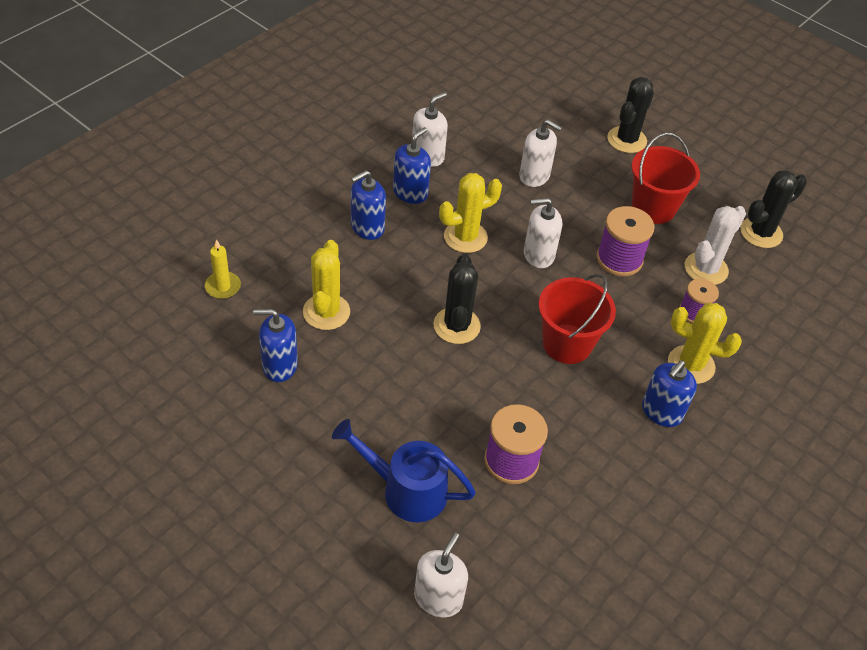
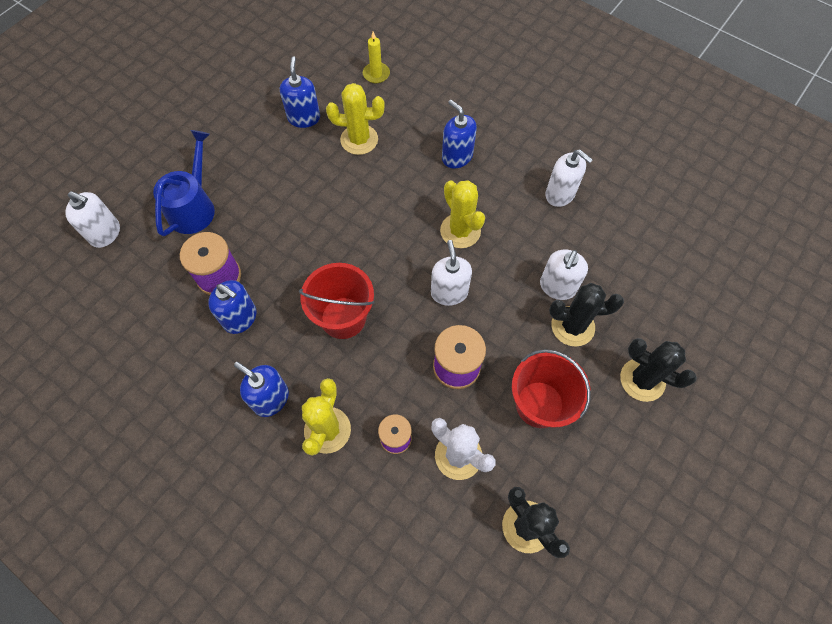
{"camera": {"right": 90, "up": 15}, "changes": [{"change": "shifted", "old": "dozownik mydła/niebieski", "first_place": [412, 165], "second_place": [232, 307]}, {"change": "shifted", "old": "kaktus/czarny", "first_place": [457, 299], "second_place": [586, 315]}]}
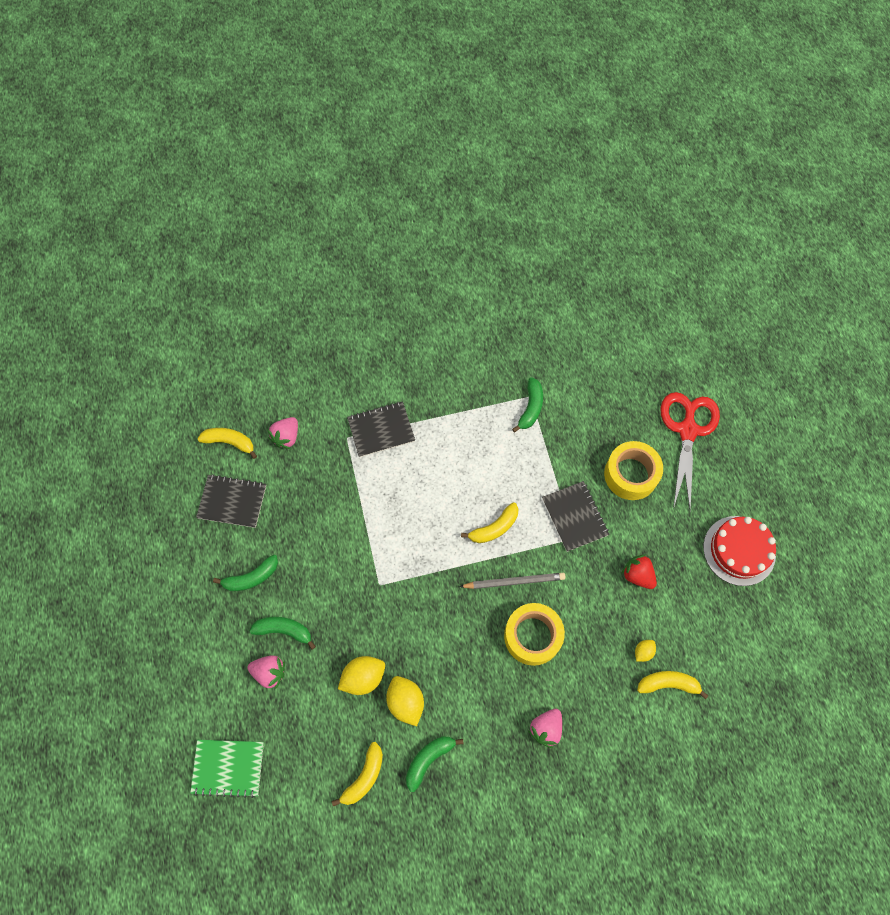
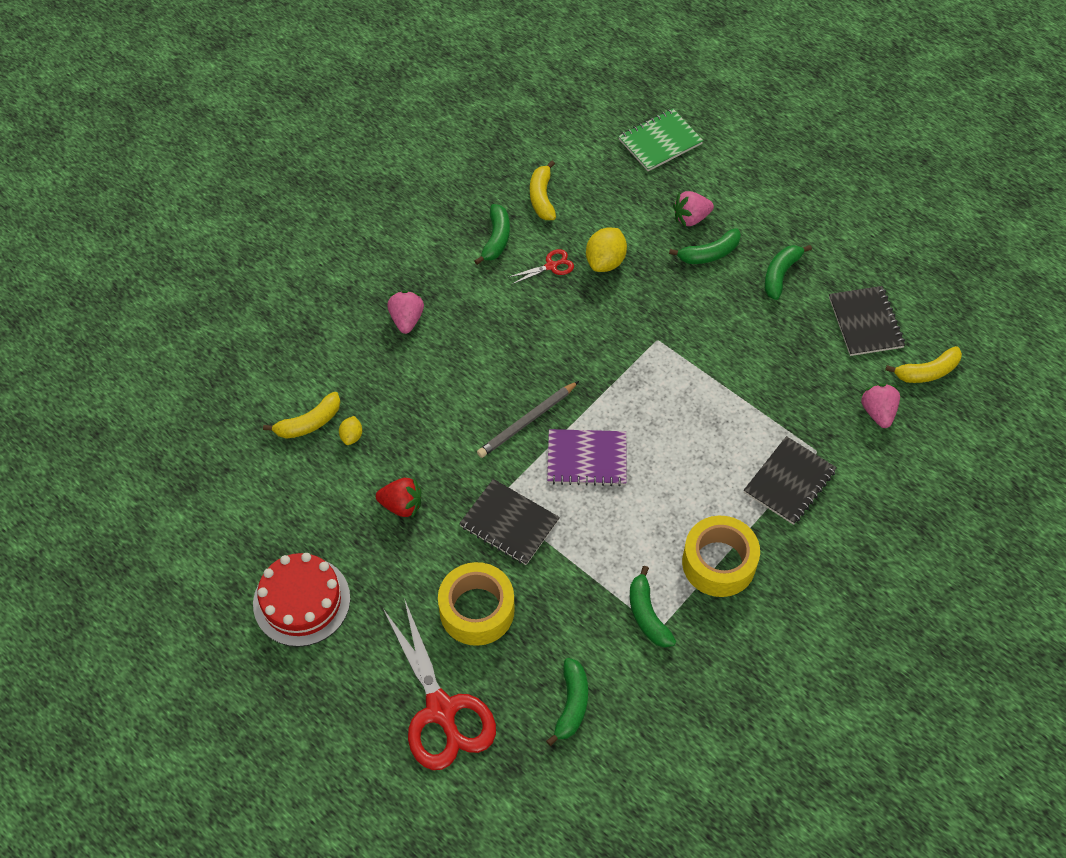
{"camera": {"right": 145, "up": -10}, "changes": [{"change": "rotated", "old": "zeszyt/czarny", "first_place": [231, 501], "second_place": [867, 321], "degrees": -75}, {"change": "swapped", "old": "banan/żółty", "new": "zeszyt/fioletowy", "first_place": [489, 522], "second_place": [586, 457]}, {"change": "shifted", "old": "taśma klejąca/żółty", "first_place": [534, 634], "second_place": [721, 556]}, {"change": "swapped", "old": "cytryna/żółty", "new": "nożyczki/czerwony", "first_place": [405, 701], "second_place": [542, 267]}, {"change": "new", "new": "banan/zielony", "second_place": [567, 702]}]}
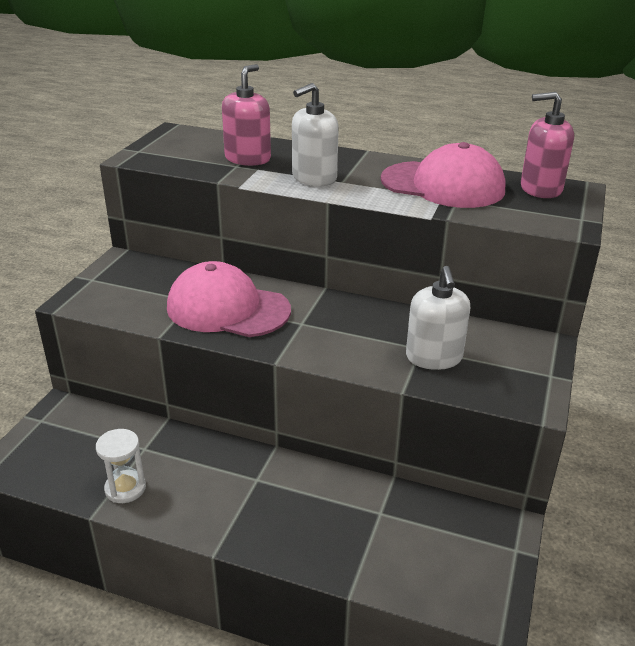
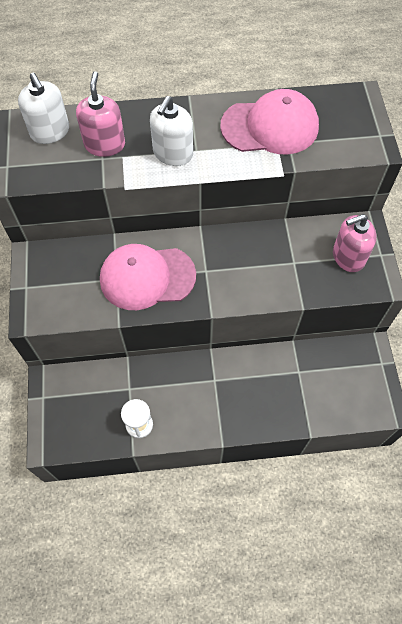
{"camera": {"right": -25, "up": 30}, "changes": [{"change": "shifted", "old": "dozownik mydła/różowy", "first_place": [547, 145], "second_place": [355, 243]}, {"change": "shifted", "old": "dozownik mydła/biały", "first_place": [438, 318], "second_place": [43, 108]}]}
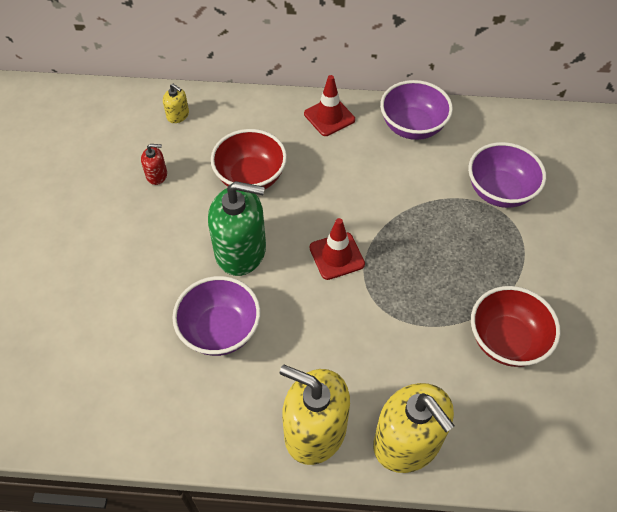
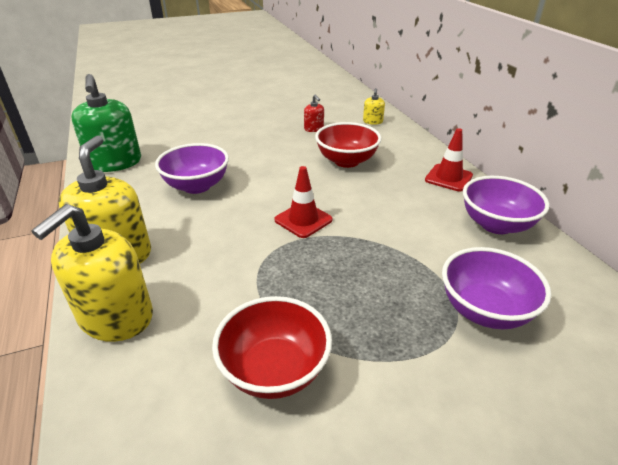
{"camera": {"right": 65, "up": -20}, "changes": [{"change": "shifted", "old": "dozownik mydła/zielony", "first_place": [237, 228], "second_place": [106, 123]}]}
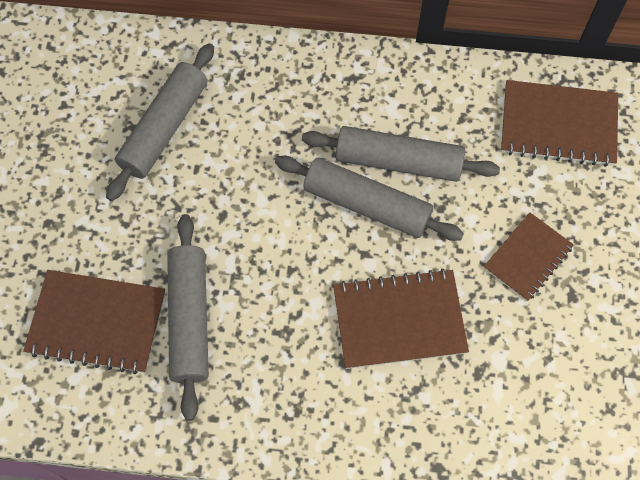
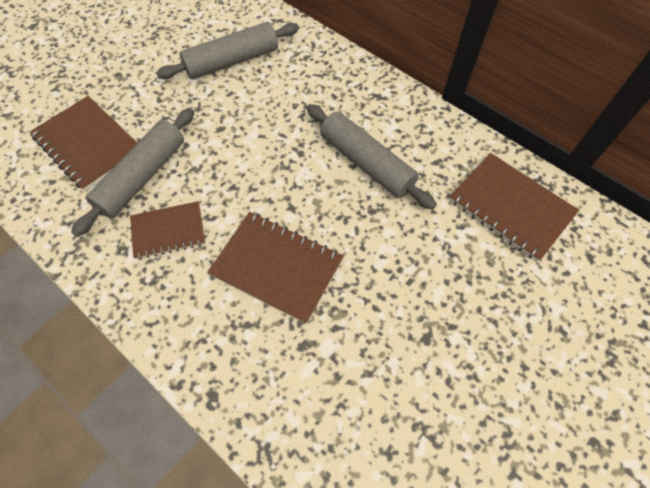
{"camera": {"right": 35, "up": -5}, "changes": [{"change": "gone", "old": "wałek do ciasta/szary", "first_place": [369, 198]}, {"change": "shifted", "old": "zeszyt/brązowy", "first_place": [529, 256], "second_place": [167, 230]}]}
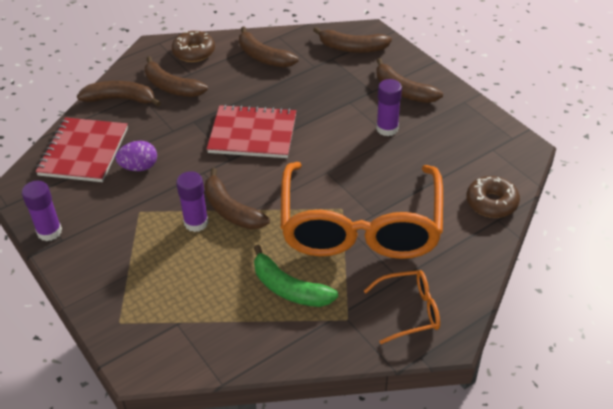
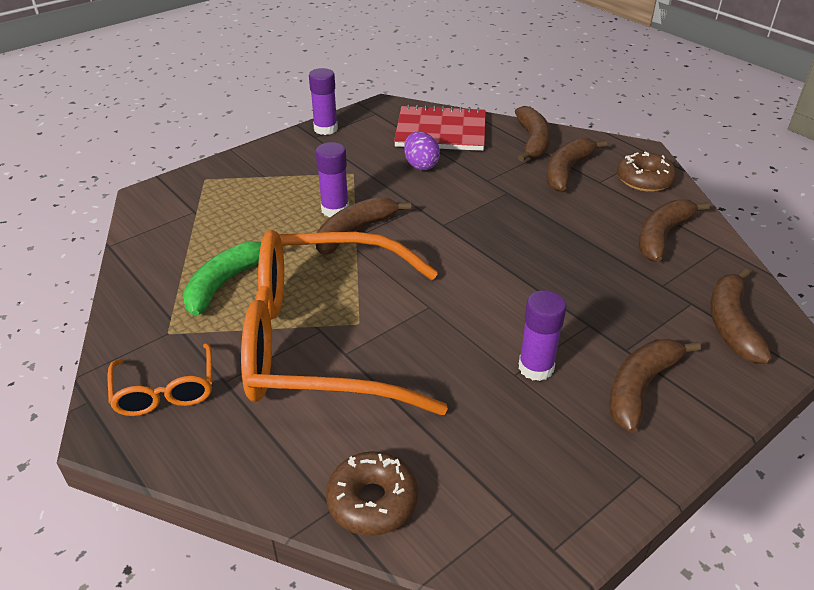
{"camera": {"right": 85, "up": -5}, "changes": [{"change": "gone", "old": "zeszyt/czerwony", "first_place": [251, 131]}]}
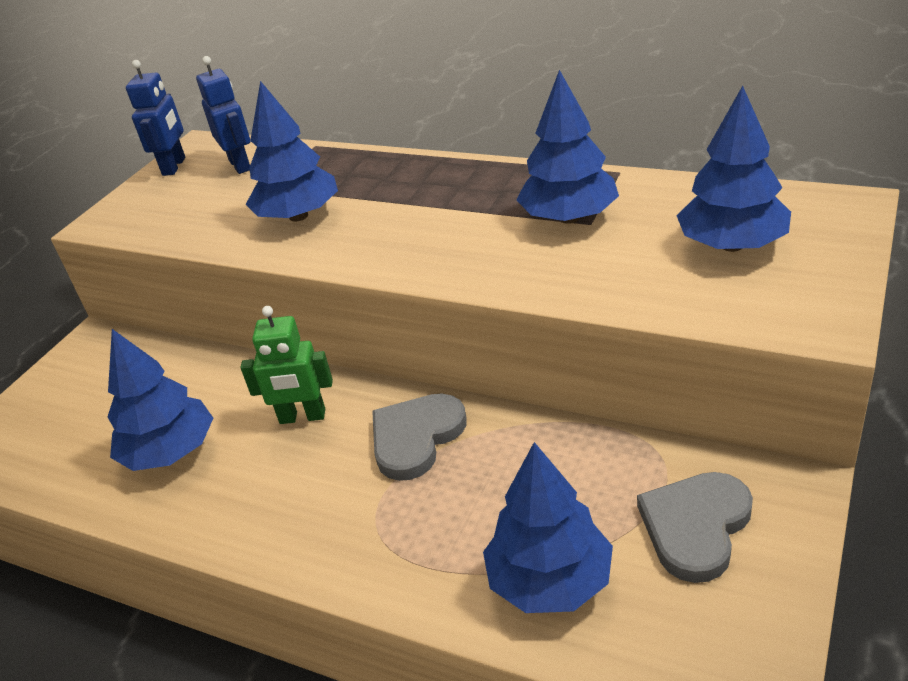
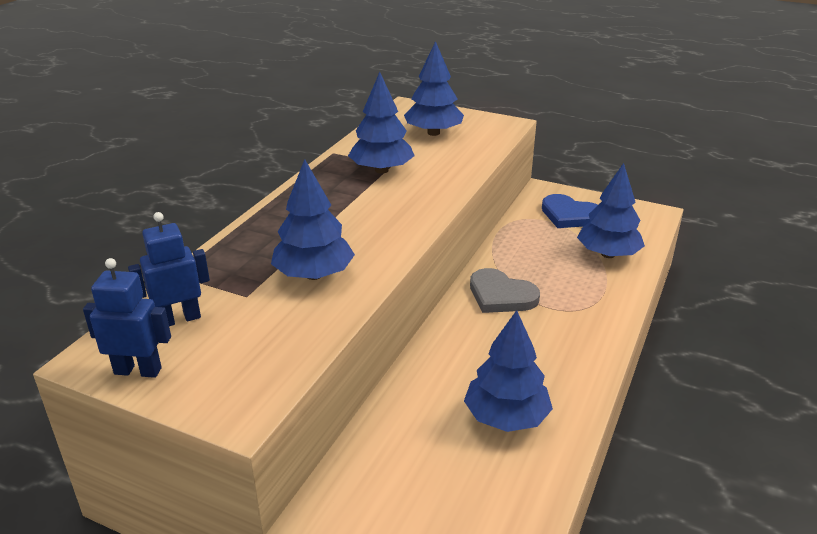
{"camera": {"right": -95, "up": -5}, "changes": [{"change": "gone", "old": "robot/zielony", "first_place": [286, 365]}, {"change": "repainted", "old": "serce/szary", "new": "serce/niebieski", "first_place": [695, 527], "second_place": [570, 211]}]}
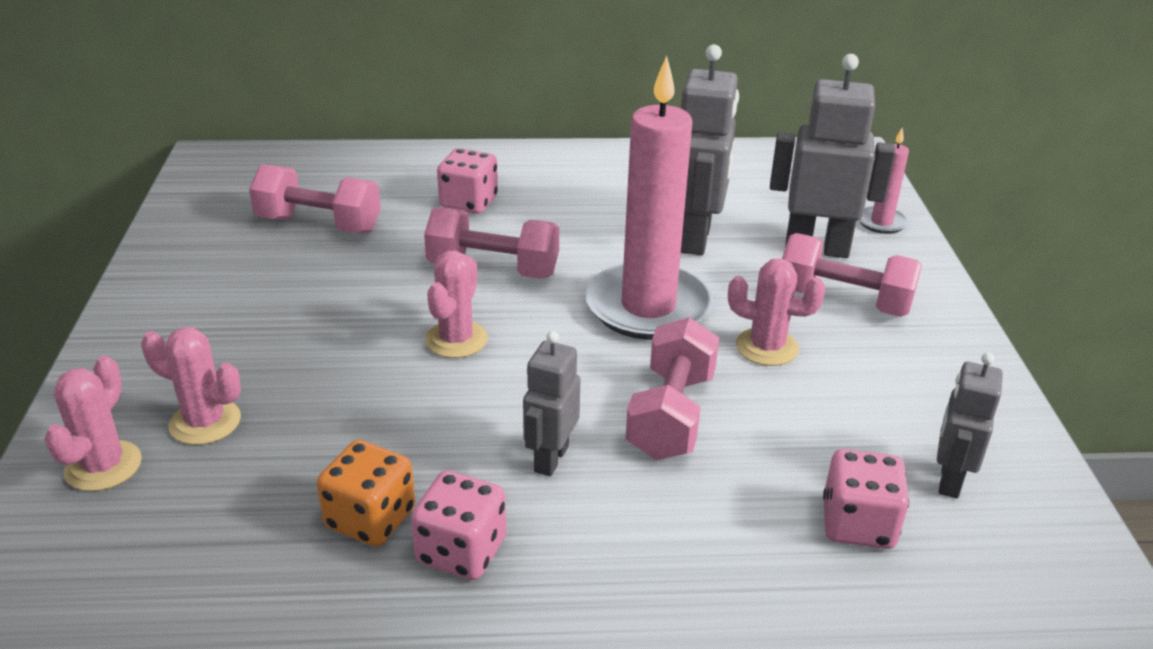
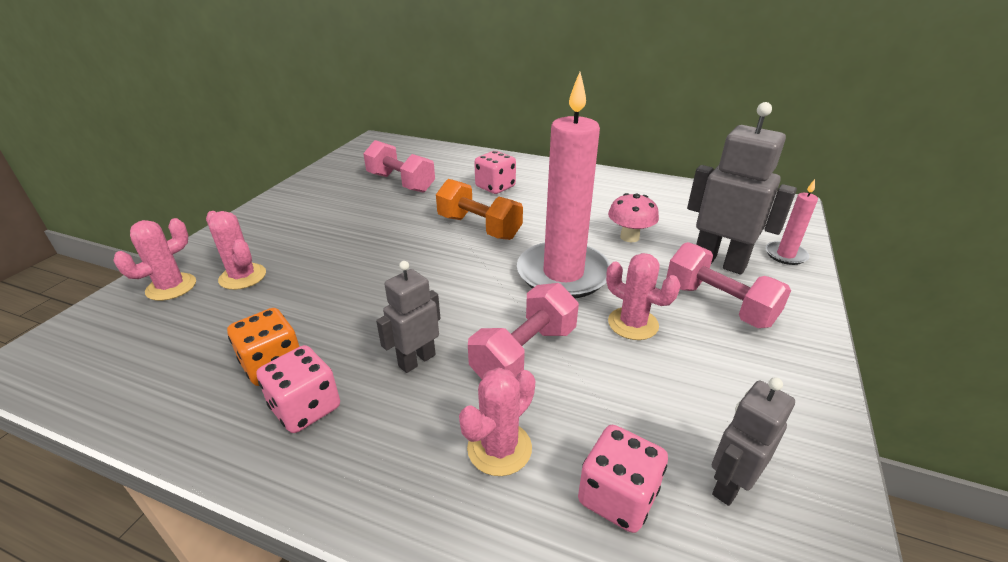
{"camera": {"right": 25, "up": 0}, "changes": [{"change": "swapped", "old": "robot/szary", "new": "grzyb/różowy", "first_place": [710, 149], "second_place": [633, 217]}, {"change": "repainted", "old": "hantel/różowy", "new": "hantel/pomarańczowy", "first_place": [491, 243], "second_place": [479, 209]}, {"change": "shifted", "old": "kaktus/różowy", "first_place": [456, 304], "second_place": [497, 421]}]}
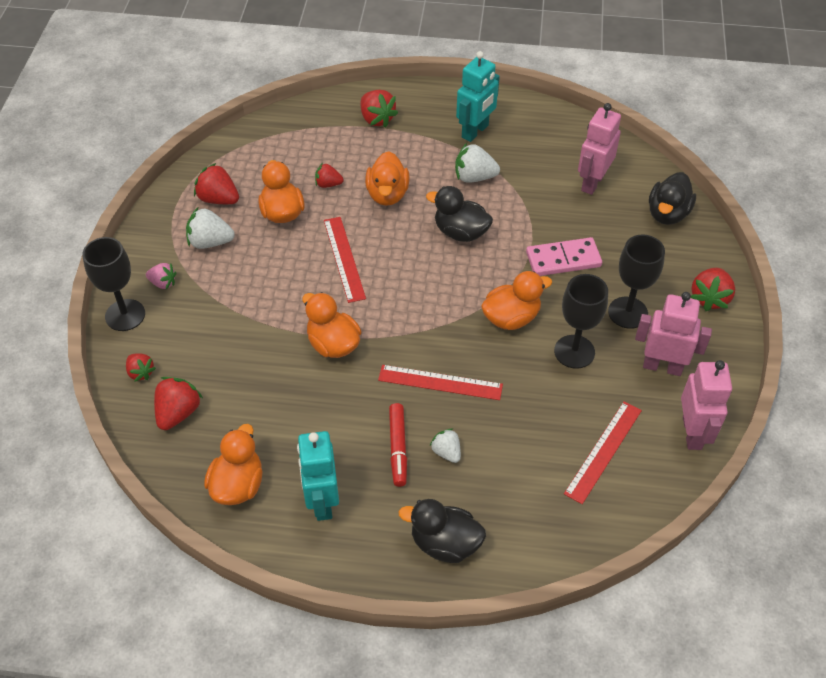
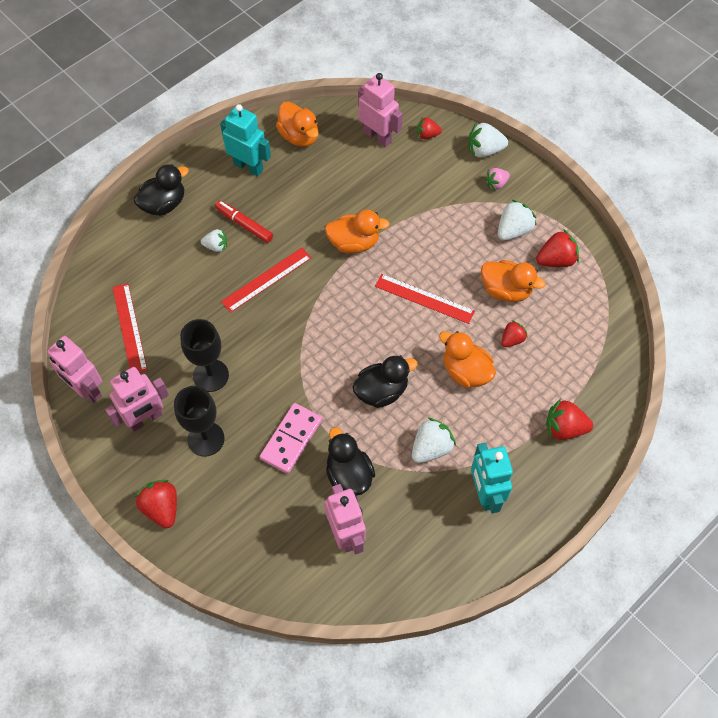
{"camera": {"right": 130, "up": 10}, "changes": [{"change": "shifted", "old": "kaczka/czarny", "first_place": [672, 198], "second_place": [350, 461]}, {"change": "swapped", "old": "kielich/czarny", "new": "truskawka/biały", "first_place": [113, 284], "second_place": [488, 140]}, {"change": "gone", "old": "kaczka/pomarańczowy", "first_place": [516, 300]}, {"change": "swapped", "old": "truskawka/czerwony", "new": "robot/różowy", "first_place": [178, 403], "second_place": [380, 110]}]}
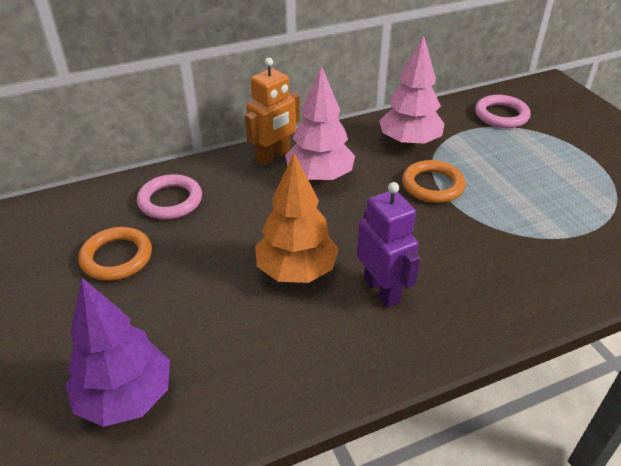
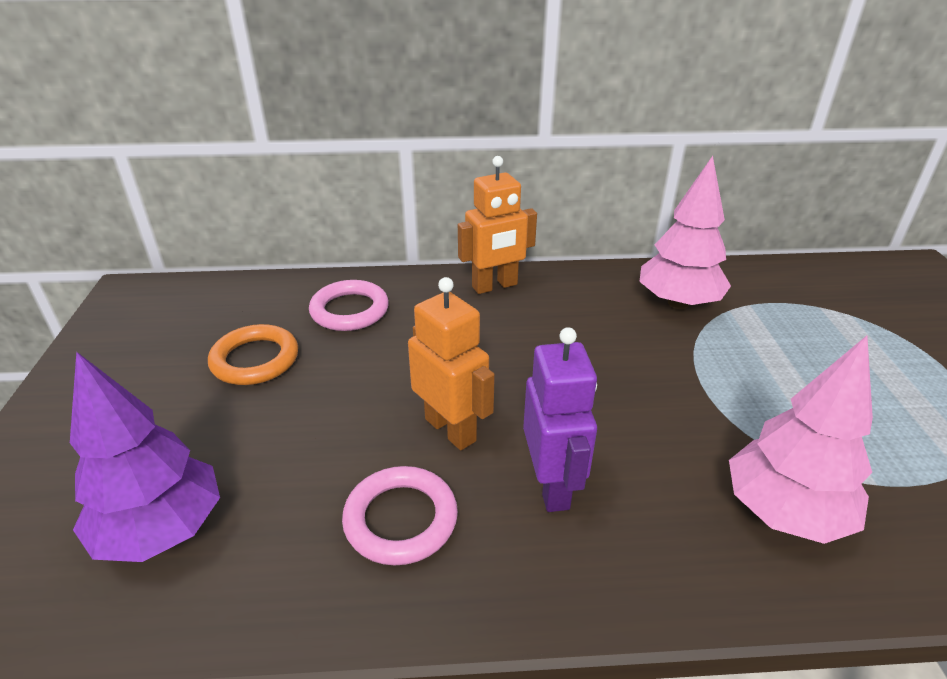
{"camera": {"right": 20, "up": -5}, "changes": [{"change": "shifted", "old": "drzewko/różowy", "first_place": [320, 123], "second_place": [801, 440]}, {"change": "shifted", "old": "pierścień/różowy", "first_place": [503, 111], "second_place": [400, 515]}, {"change": "swapped", "old": "drzewko/pomarańczowy", "new": "robot/pomarańczowy", "first_place": [296, 218], "second_place": [451, 363]}, {"change": "gone", "old": "pierścień/pomarańczowy", "first_place": [434, 181]}]}
